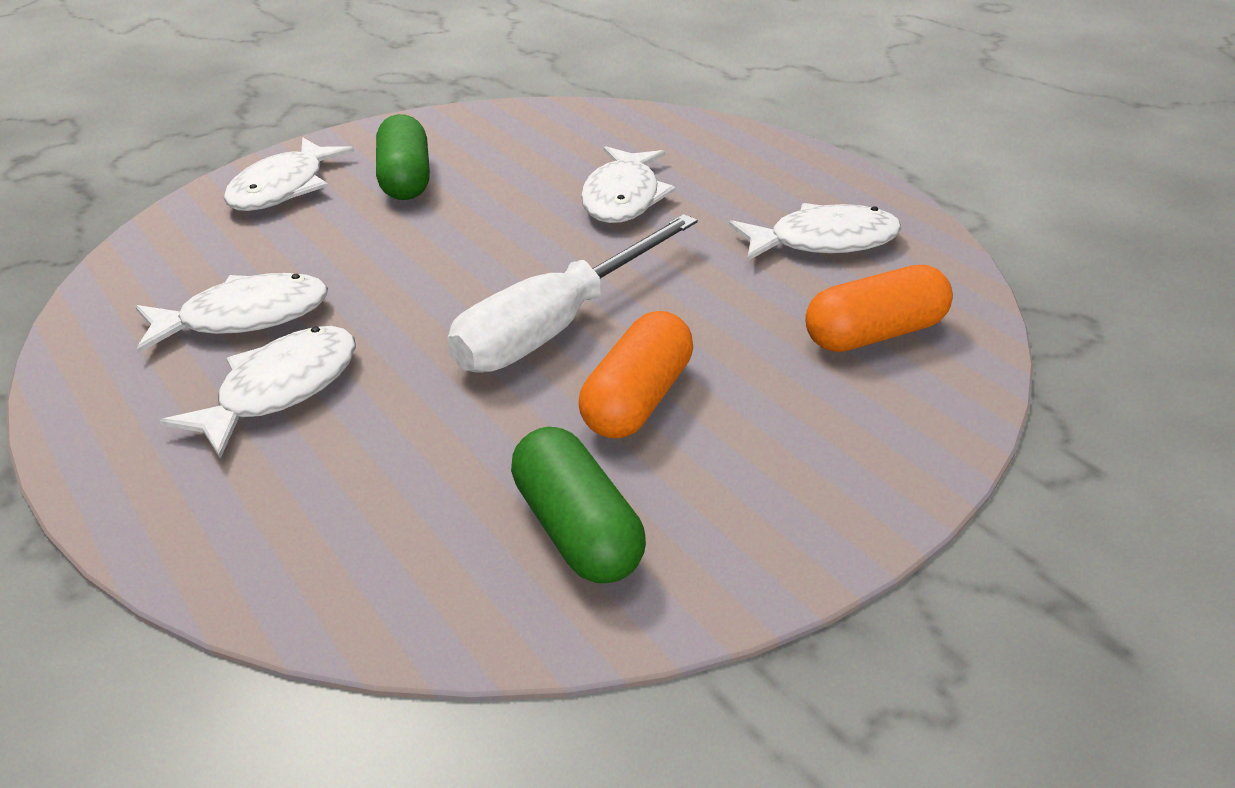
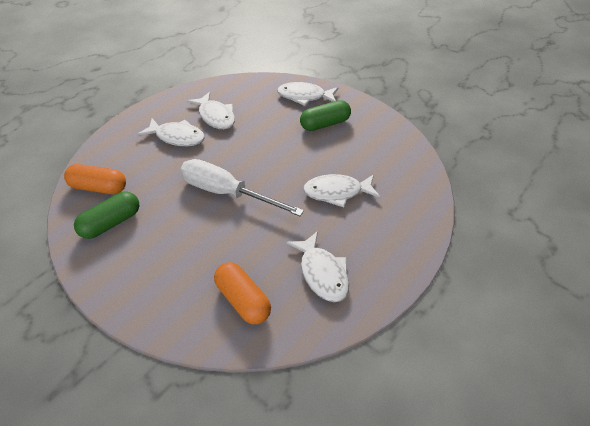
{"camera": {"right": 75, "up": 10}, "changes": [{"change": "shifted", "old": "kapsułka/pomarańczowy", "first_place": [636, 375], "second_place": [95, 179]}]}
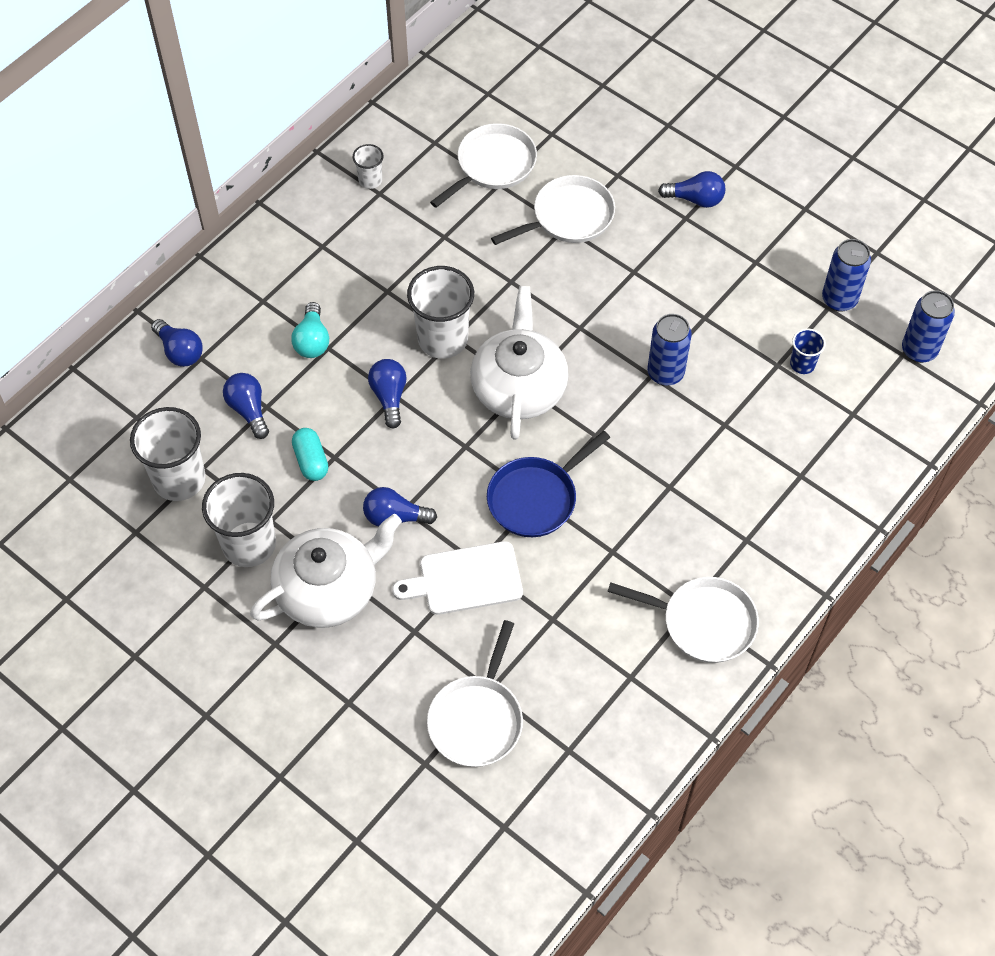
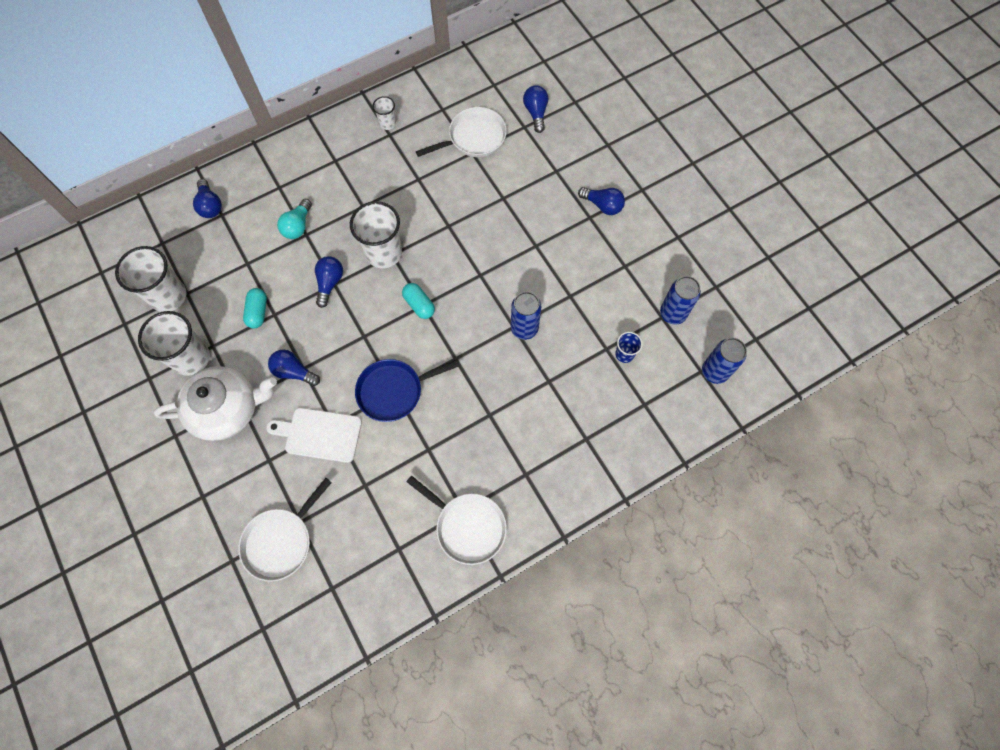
{"camera": {"right": 20, "up": 10}, "changes": [{"change": "gone", "old": "patelnia/biały", "first_place": [553, 210]}, {"change": "swapped", "old": "imbryk/biały", "new": "kapsułka/turkusowy", "first_place": [519, 363], "second_place": [418, 301]}, {"change": "shifted", "old": "żarówka/niebieski", "first_place": [246, 406], "second_place": [535, 109]}]}
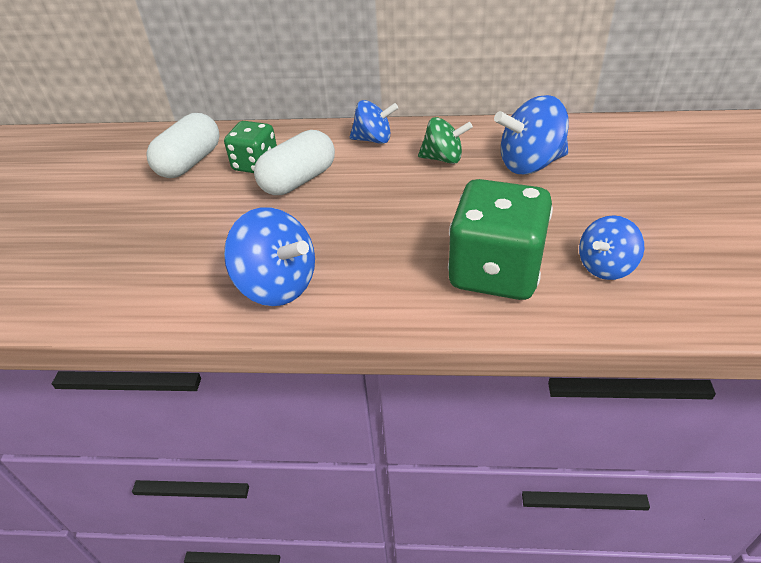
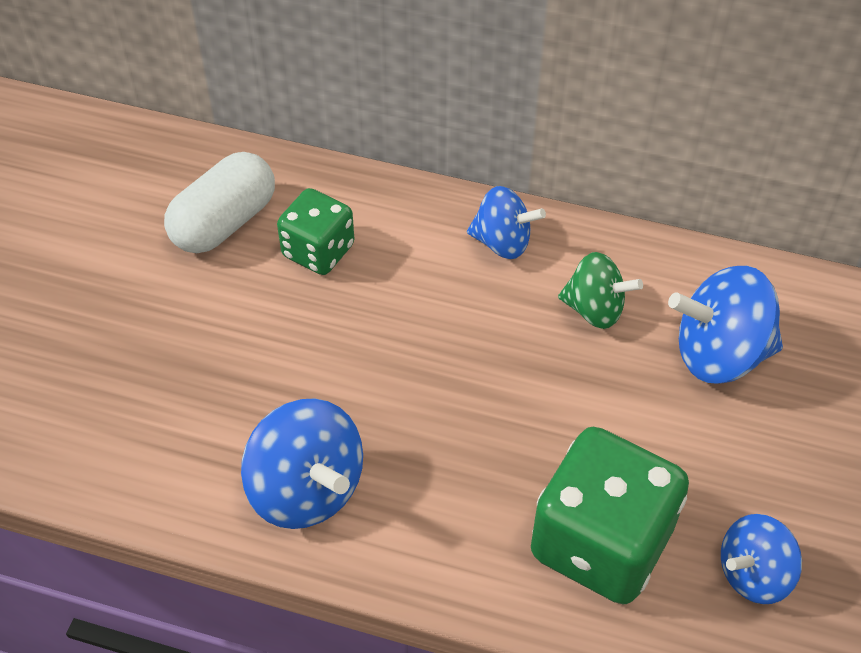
{"camera": {"right": 10, "up": 10}, "changes": [{"change": "gone", "old": "kapsułka/biały", "first_place": [294, 162]}]}
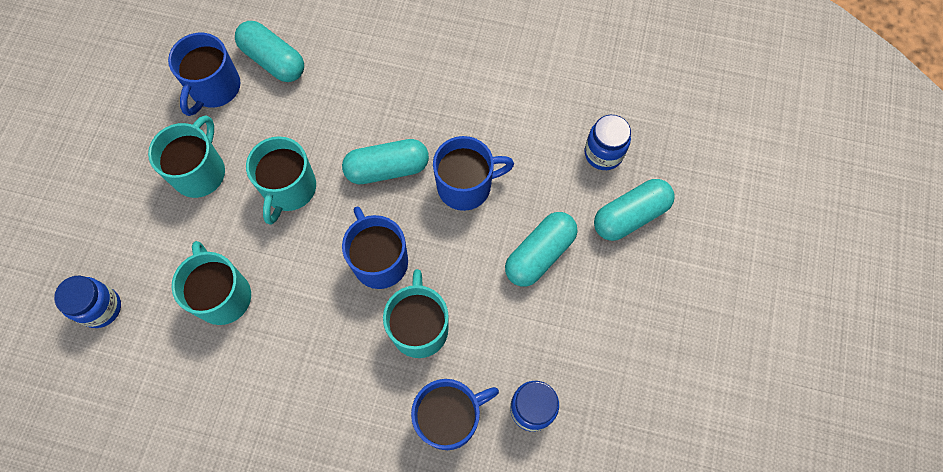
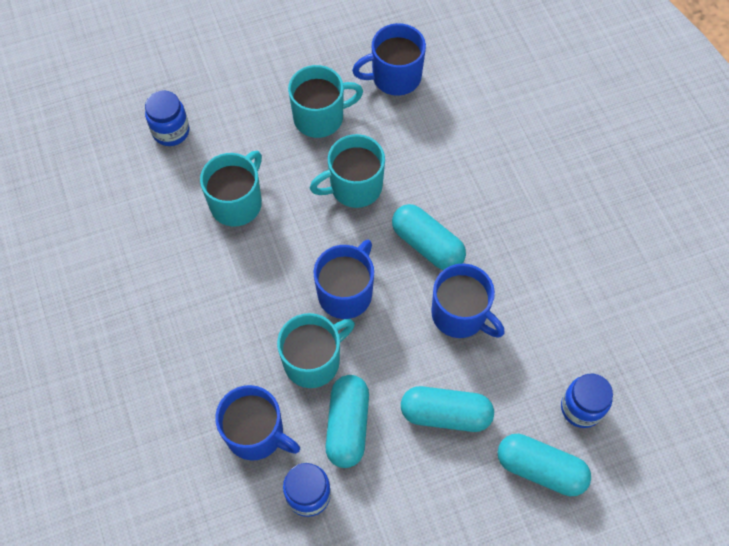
{"camera": {"right": 55, "up": -5}, "changes": [{"change": "shifted", "old": "kapsułka/turkusowy", "first_place": [269, 51], "second_place": [347, 421]}]}
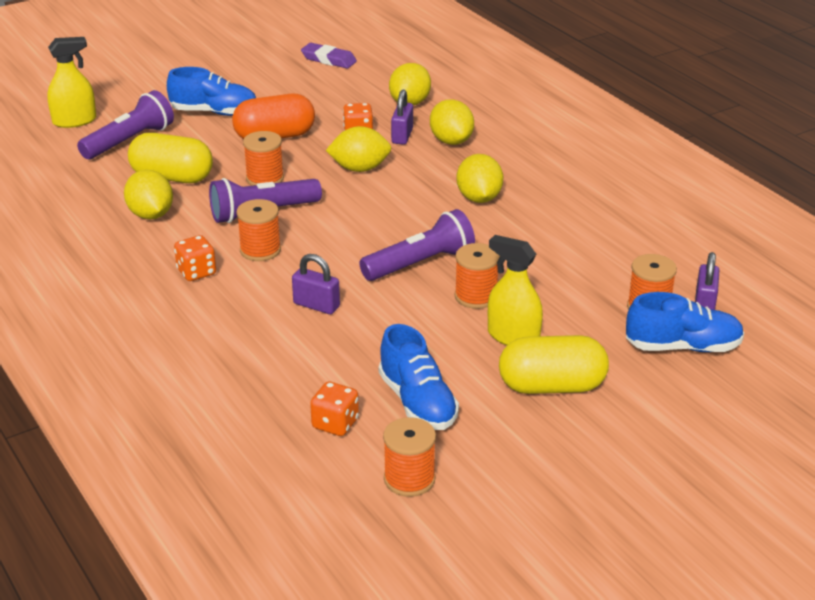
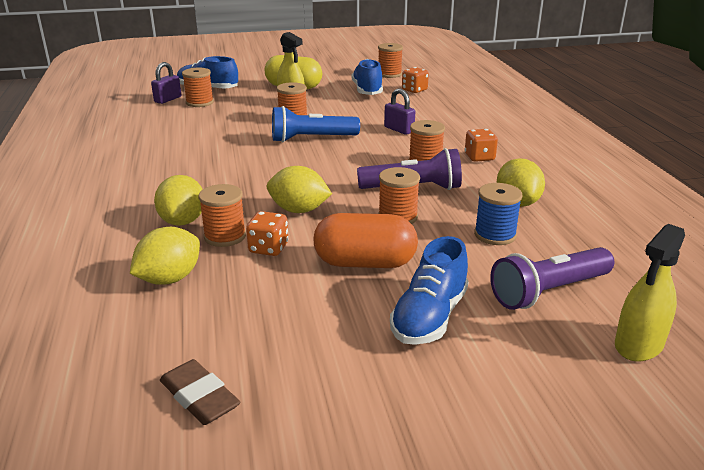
{"camera": {"right": -160, "up": -5}, "changes": [{"change": "rotated", "old": "spryskiwacz/żółty", "first_place": [71, 82], "second_place": [650, 292], "degrees": -45}, {"change": "repainted", "old": "gumka do mazania/fioletowy", "new": "gumka do mazania/brązowy", "first_place": [329, 55], "second_place": [200, 392]}, {"change": "rotated", "old": "but/niebieski", "first_place": [211, 91], "second_place": [429, 290], "degrees": -90}, {"change": "swapped", "old": "kłódka/fioletowy", "new": "szpulka/pomarańczowy", "first_place": [402, 117], "second_place": [222, 215]}, {"change": "swapped", "old": "kapsułka/żółty", "new": "szpulka/niebieski", "first_place": [170, 158], "second_place": [498, 214]}, {"change": "gone", "old": "cytryna/żółty", "first_place": [479, 178]}, {"change": "repainted", "old": "latarka/fioletowy", "new": "latarka/niebieski", "first_place": [417, 245], "second_place": [316, 124]}]}
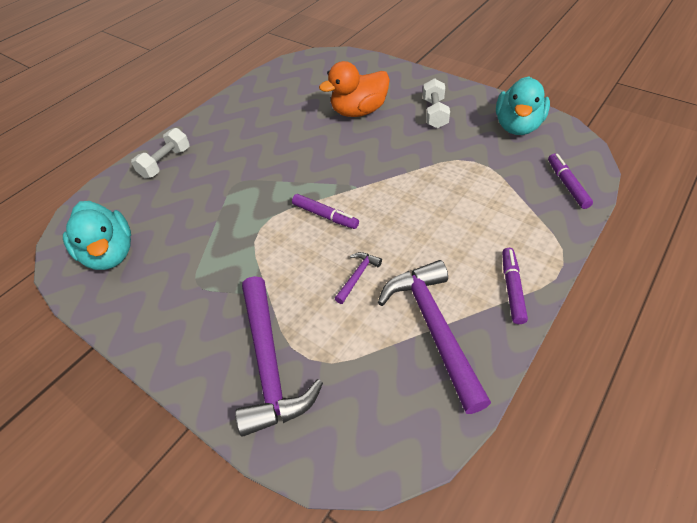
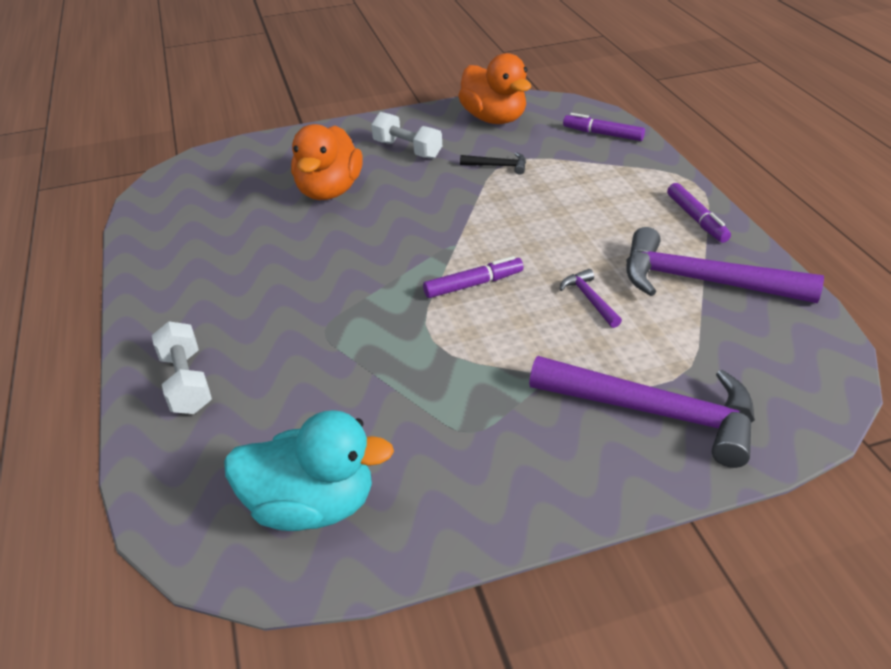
{"camera": {"right": -55, "up": -10}, "changes": [{"change": "repainted", "old": "kaczka/turkusowy", "new": "kaczka/pomarańczowy", "first_place": [523, 105], "second_place": [494, 88]}, {"change": "rotated", "old": "flamaster/fioletowy", "first_place": [515, 286], "second_place": [699, 213], "degrees": -150}, {"change": "new", "new": "młotek/czarny", "second_place": [493, 163]}]}
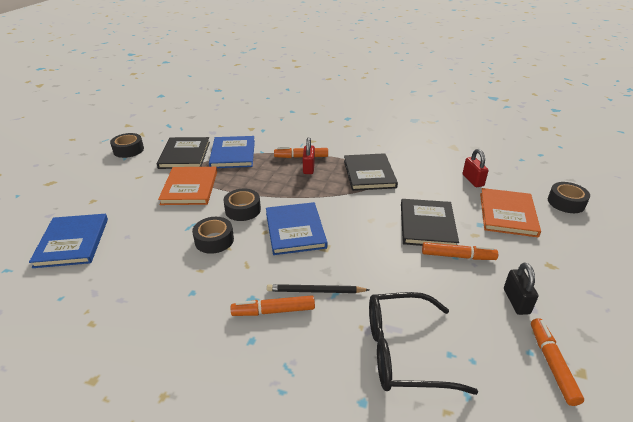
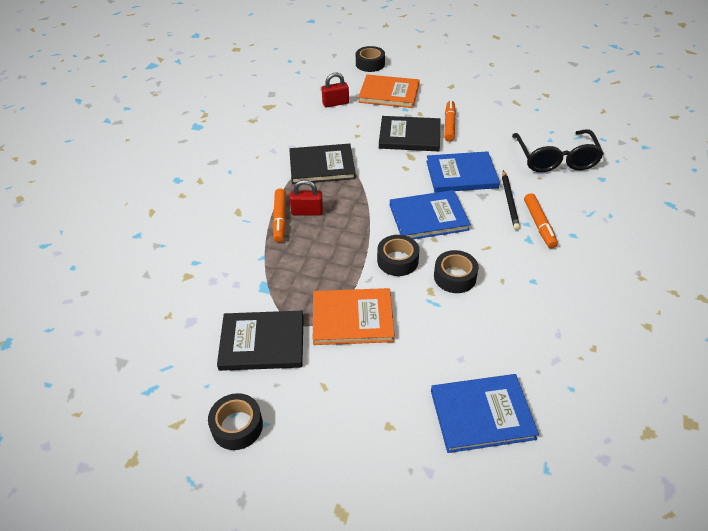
{"camera": {"right": -90, "up": 10}, "changes": [{"change": "shifted", "old": "książka/niebieski", "first_place": [232, 152], "second_place": [463, 172]}, {"change": "gone", "old": "kłódka/czarny", "first_place": [521, 289]}, {"change": "gone", "old": "flamaster/pomarańczowy", "first_place": [557, 362]}]}
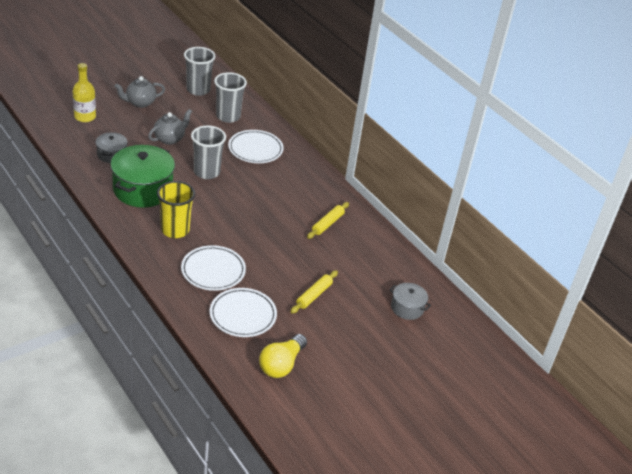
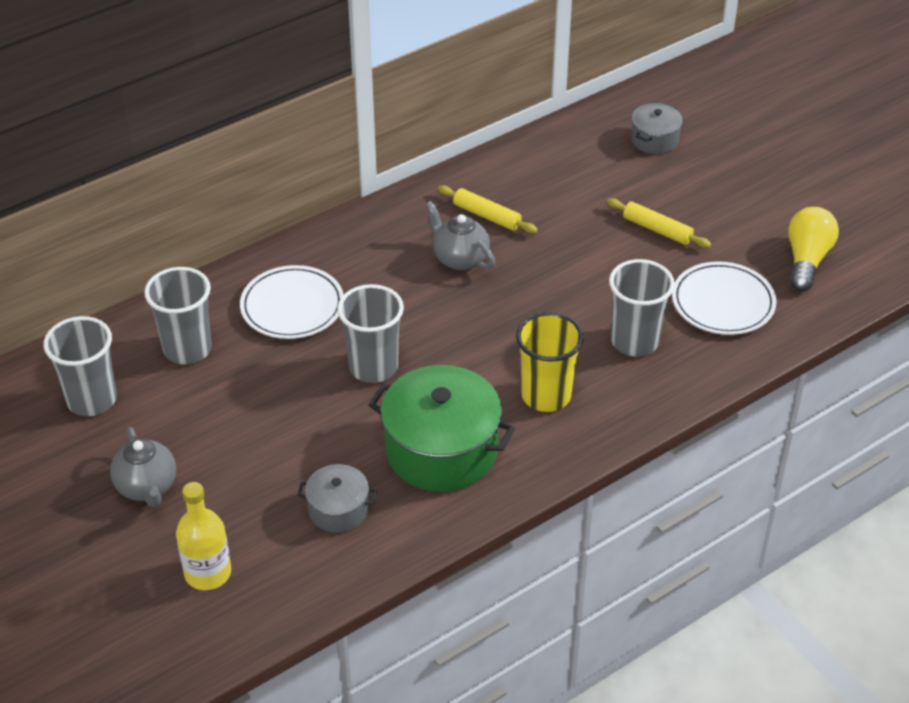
{"camera": {"right": -85, "up": 5}, "changes": [{"change": "shifted", "old": "imbryk/szary", "first_place": [170, 127], "second_place": [460, 235]}, {"change": "swapped", "old": "talerz/biały", "new": "szklanka/szary", "first_place": [213, 268], "second_place": [642, 307]}, {"change": "rotated", "old": "żarówka/żółty", "first_place": [283, 356], "second_place": [813, 249], "degrees": -105}]}
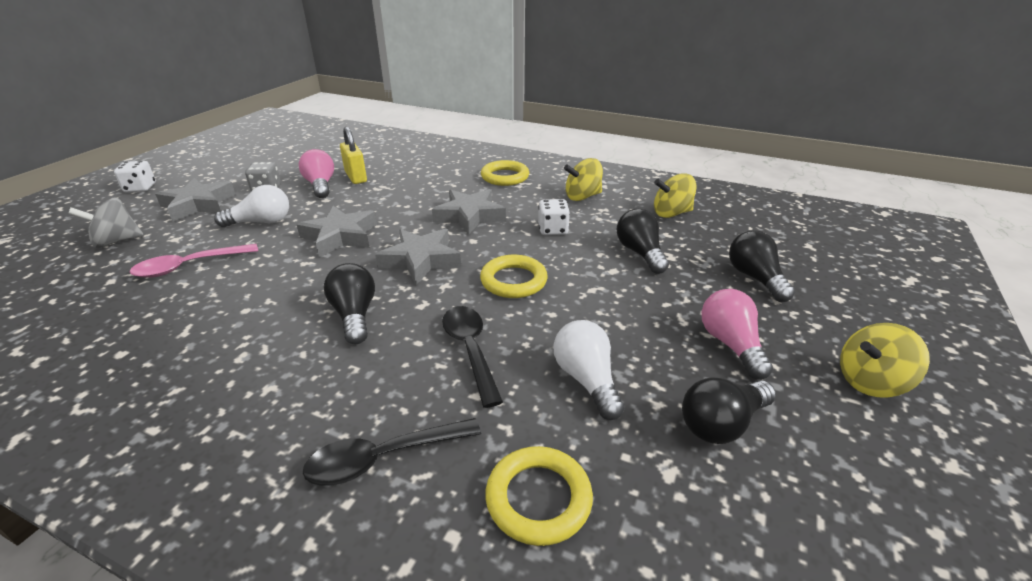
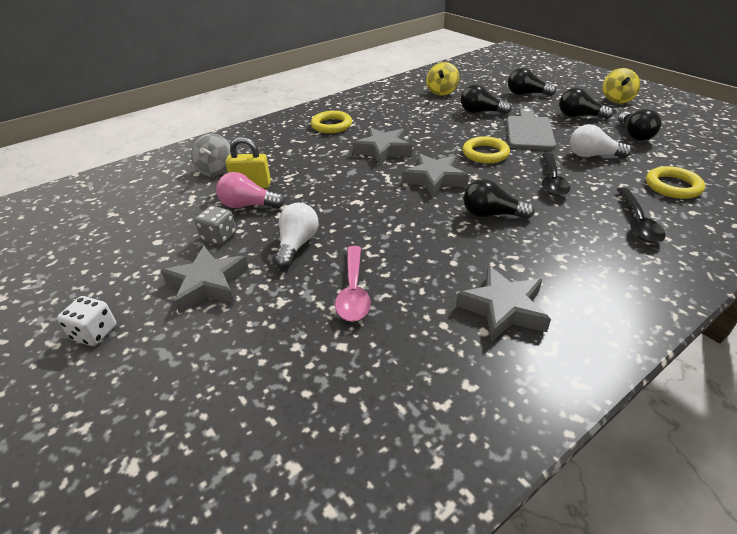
{"camera": {"right": -60, "up": 5}, "changes": [{"change": "gone", "old": "bączek/żółty", "first_place": [583, 179]}, {"change": "shifted", "old": "bączek/szary", "first_place": [106, 223], "second_place": [211, 154]}, {"change": "gone", "old": "kostka do gry/biały", "first_place": [554, 217]}, {"change": "shifted", "old": "gwiazda/szary", "first_place": [336, 231], "second_place": [503, 303]}, {"change": "repainted", "old": "żarówka/różowy", "new": "żarówka/czarny", "first_place": [737, 334], "second_place": [586, 103]}, {"change": "rotated", "old": "łyżka/czarny", "first_place": [472, 357], "second_place": [556, 174], "degrees": -90}, {"change": "new", "new": "deska do krojenia/szary", "second_place": [531, 129]}]}
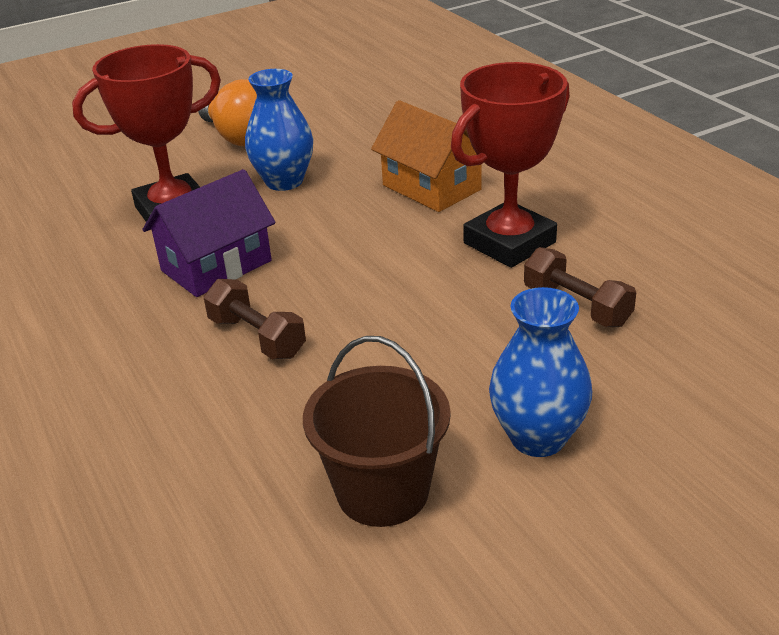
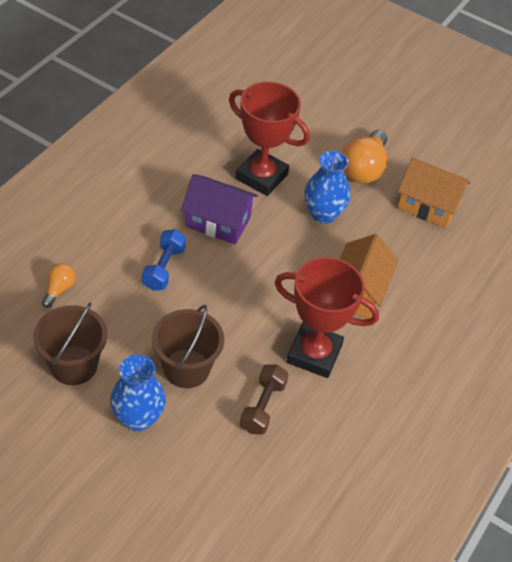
{"camera": {"right": 55, "up": 15}, "changes": [{"change": "repainted", "old": "hantel/brązowy", "new": "hantel/niebieski", "first_place": [255, 319], "second_place": [164, 260]}, {"change": "new", "new": "domek/pomarańczowy", "second_place": [434, 193]}, {"change": "new", "new": "żarówka/pomarańczowy", "second_place": [59, 285]}, {"change": "new", "new": "wiadro/brązowy", "second_place": [188, 346]}]}
